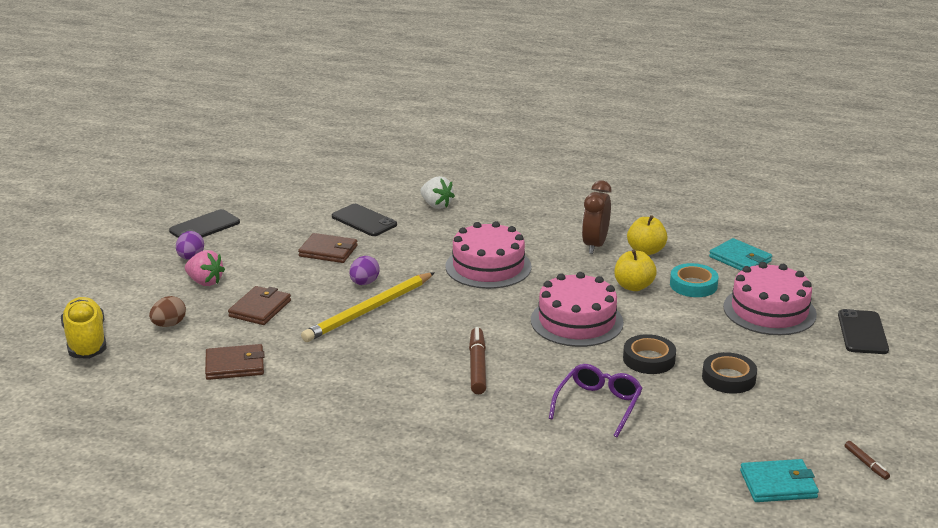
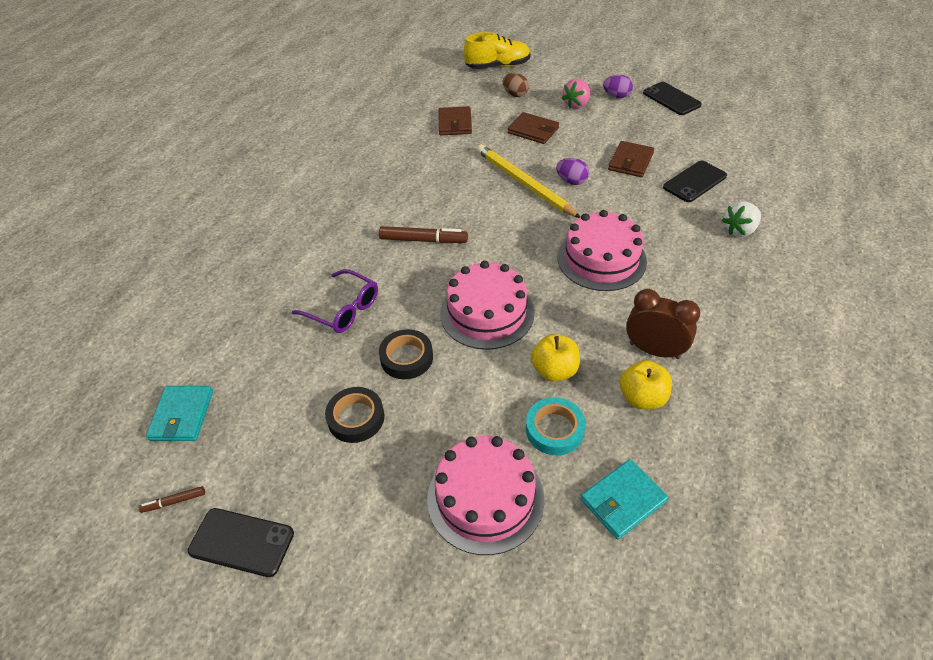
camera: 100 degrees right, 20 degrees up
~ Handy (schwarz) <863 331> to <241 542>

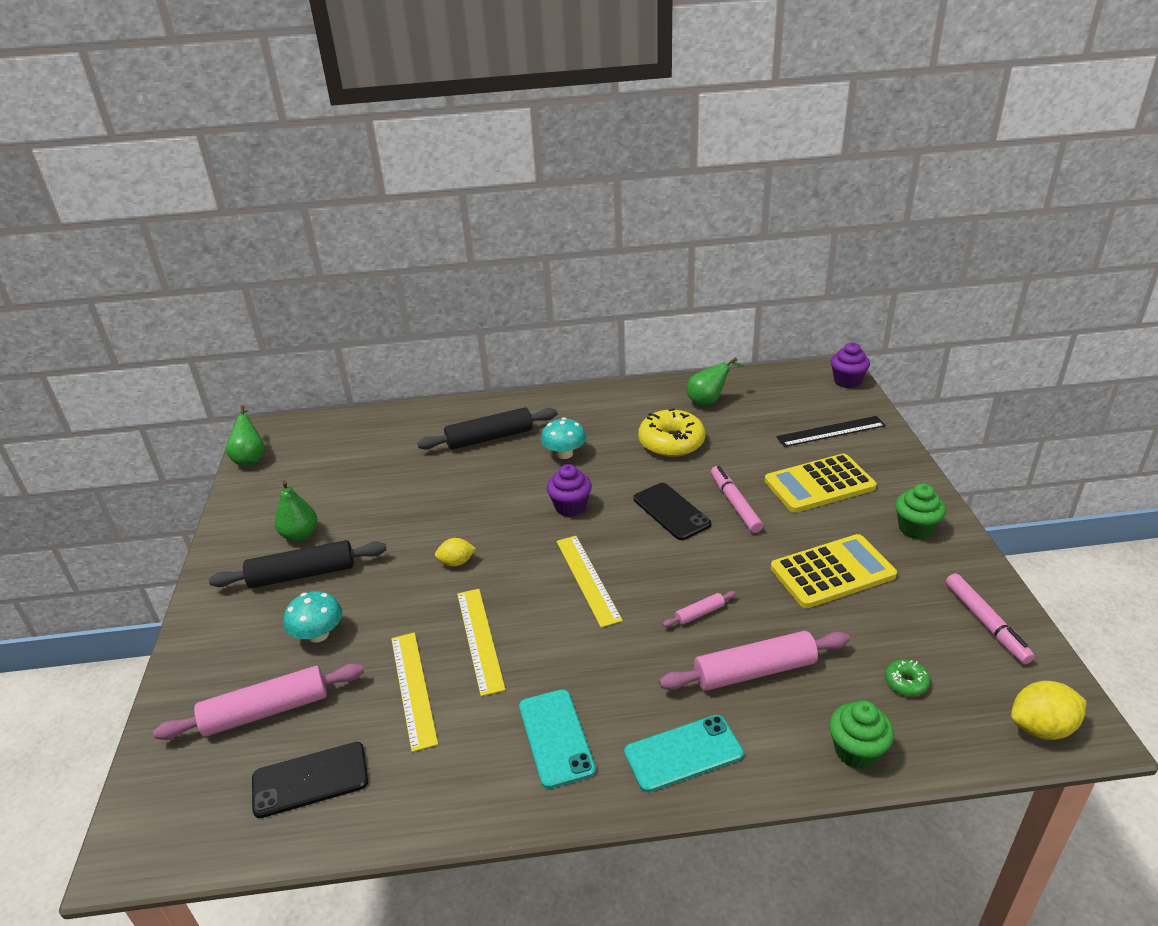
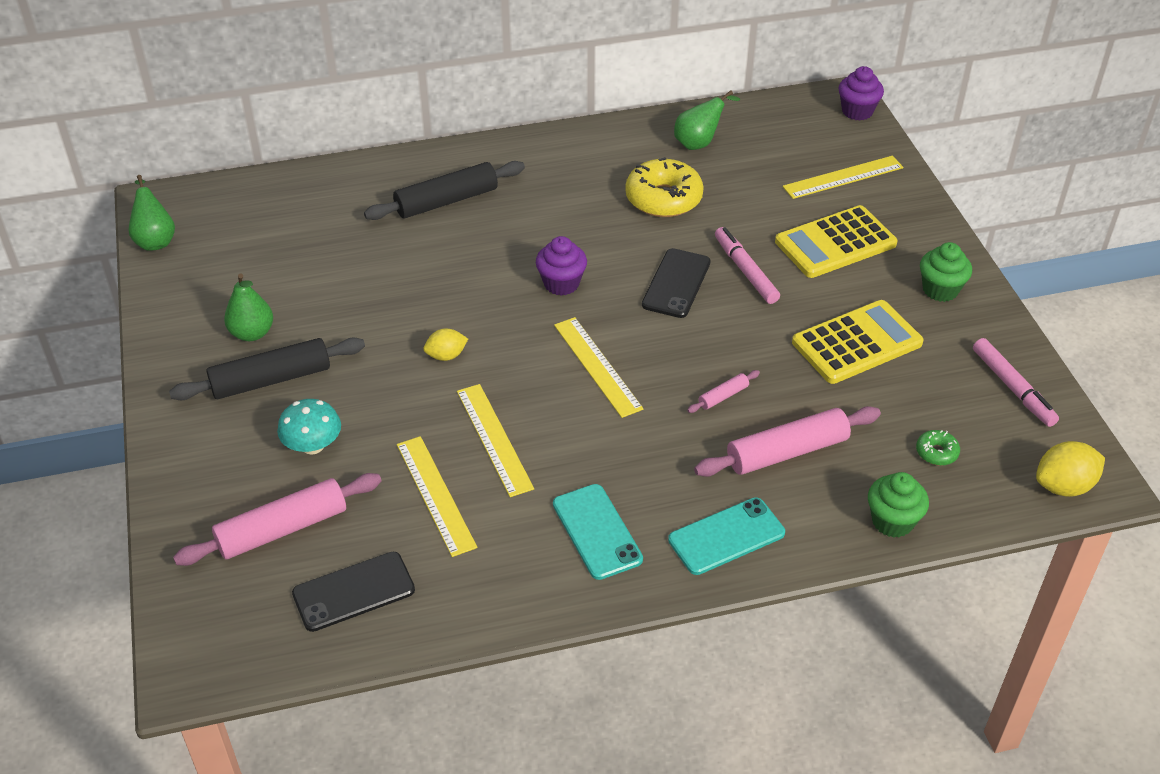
camera: 10 degrees left, 10 degrees up
~ Lineal (schwarz) <831 431> to Lineal (gelb) <843 177>
- Pilz (türkis) <563 438>
~ Handy (schwarz) <672 511> = <676 283> 60 degrees clockwise

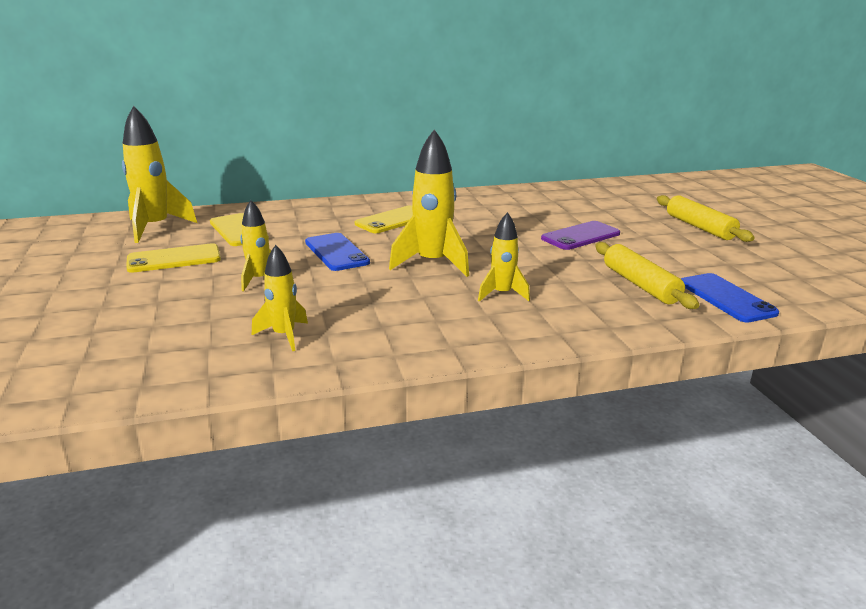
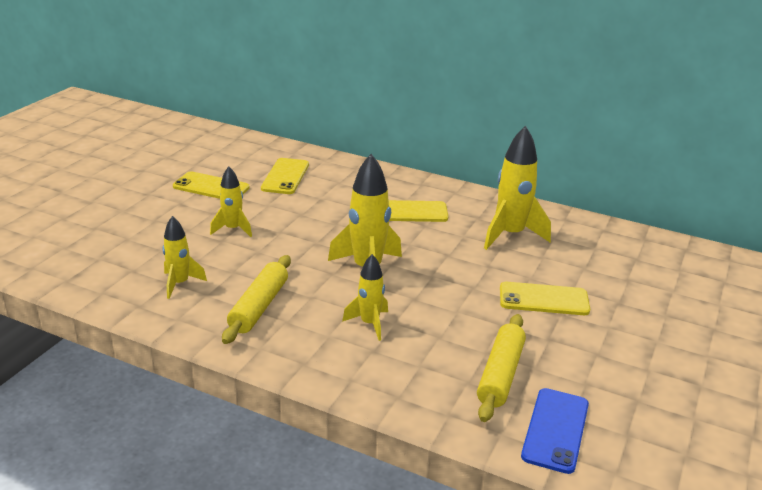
camera: 40 degrees right, 5 degrees up
~ Rakete (gelb) <159 174> to <517 188>
~ Nudelholz (gelb) <705 218> to <256 299>
~ Handy (lila) <580 235> to Handy (gelb) <545 298>
- Handy (blau) <337 252>

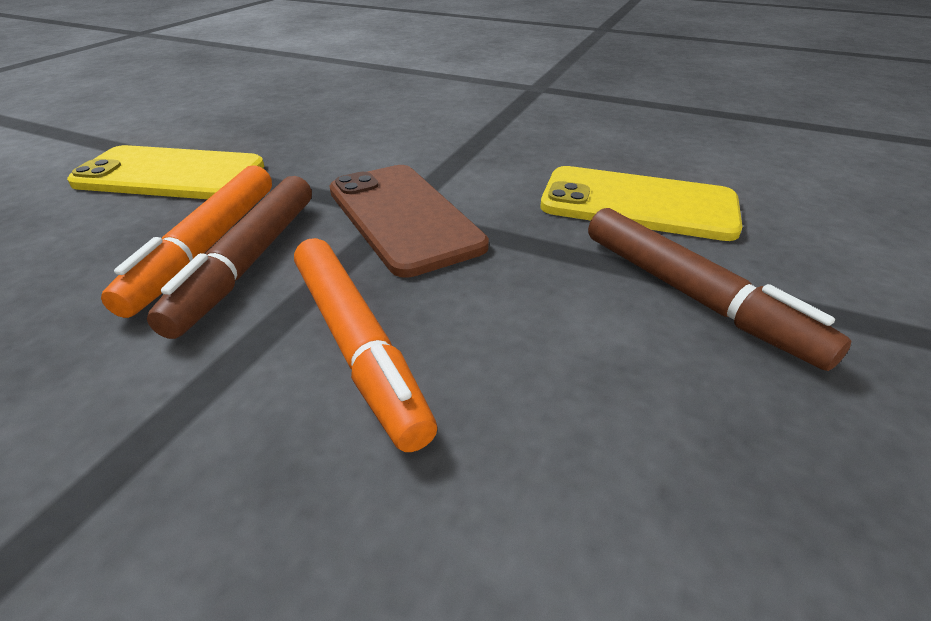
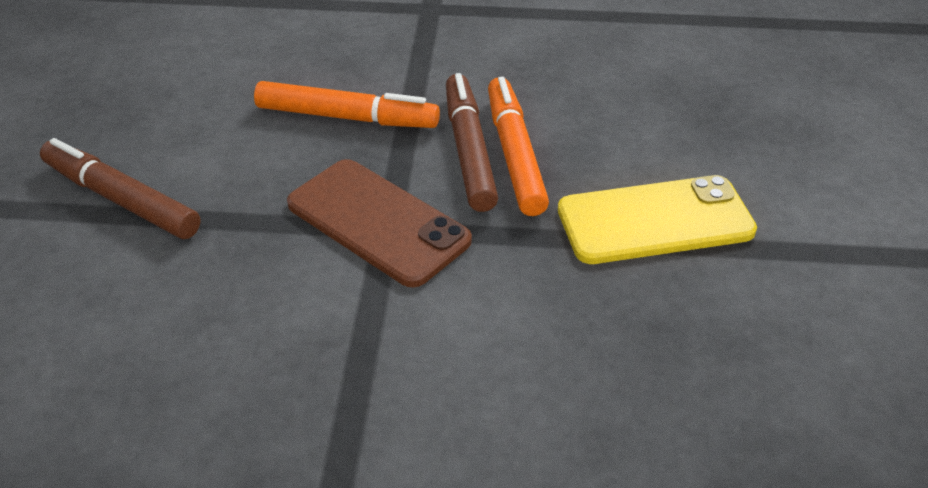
camera: 160 degrees right, 5 degrees up
- Handy (gelb) <641 203>
~ Filzstift (orange) <365 345> = <347 104> 150 degrees clockwise

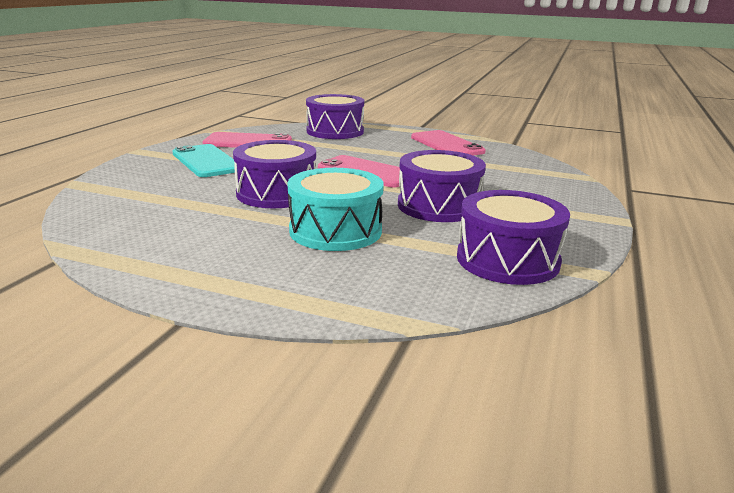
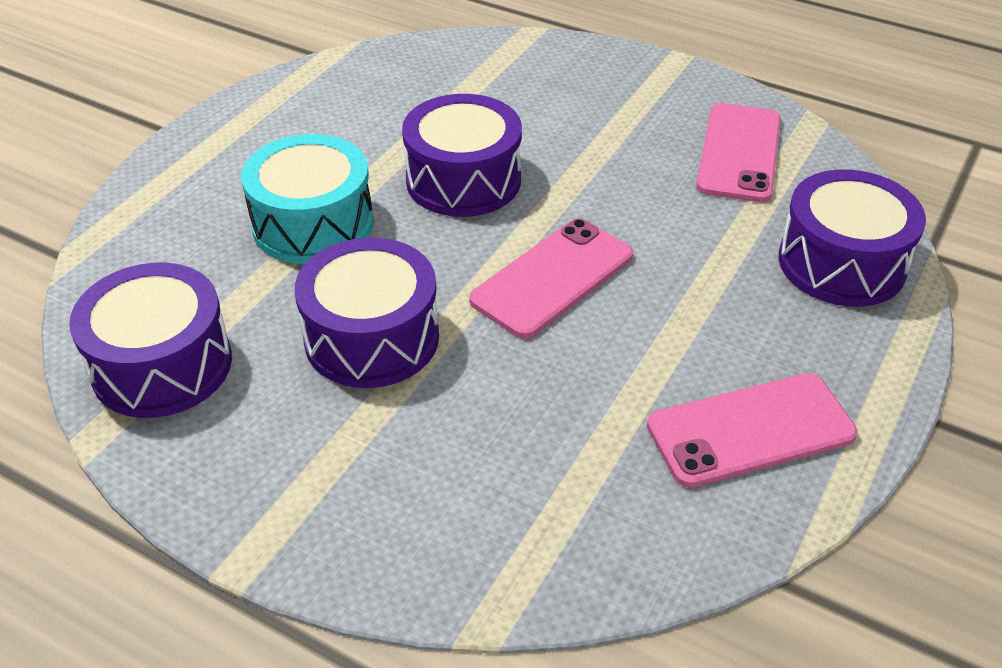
camera: 100 degrees right, 20 degrees up
- Handy (türkis) <203 160>

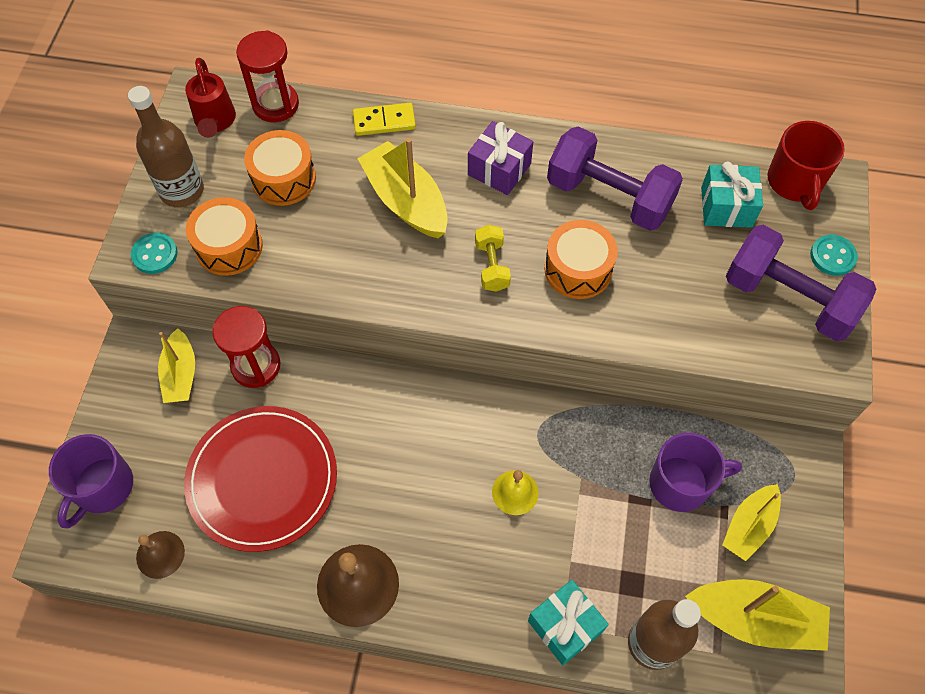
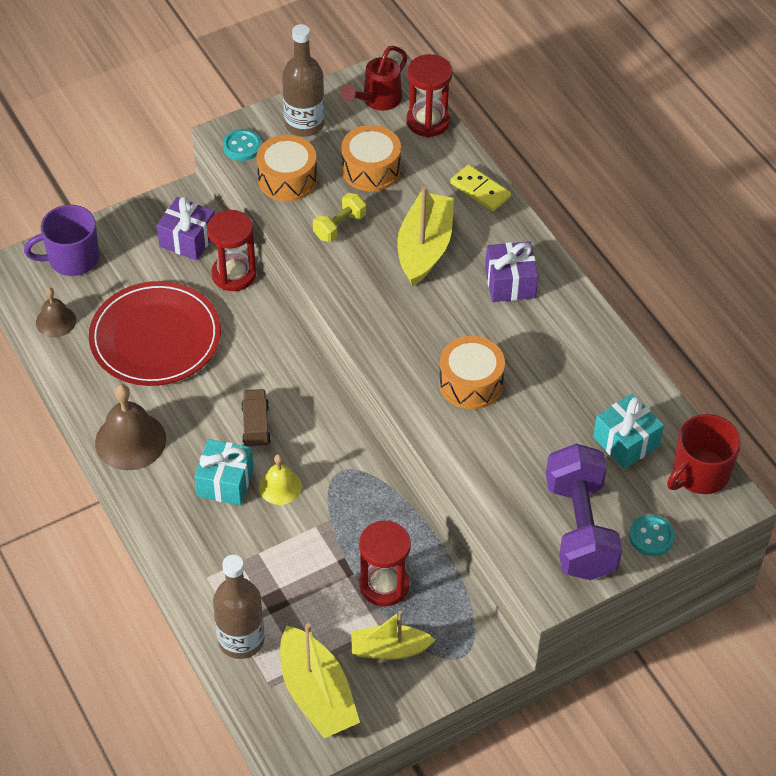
camera: 50 degrees right, 10 degrees down
- Hantel (lila) <615 178>
~ Hantel (gelb) <493 258> to <339 217>
~ Boot (gelb) <176 365> to Geschenk (lila) <186 228>
~ Tasse (lila) <695 472> to Sanduhr (rot) <385 563>
~ Geschenk (türkis) <568 622> to <224 472>
+ Lastwagen (braun) <256 418>

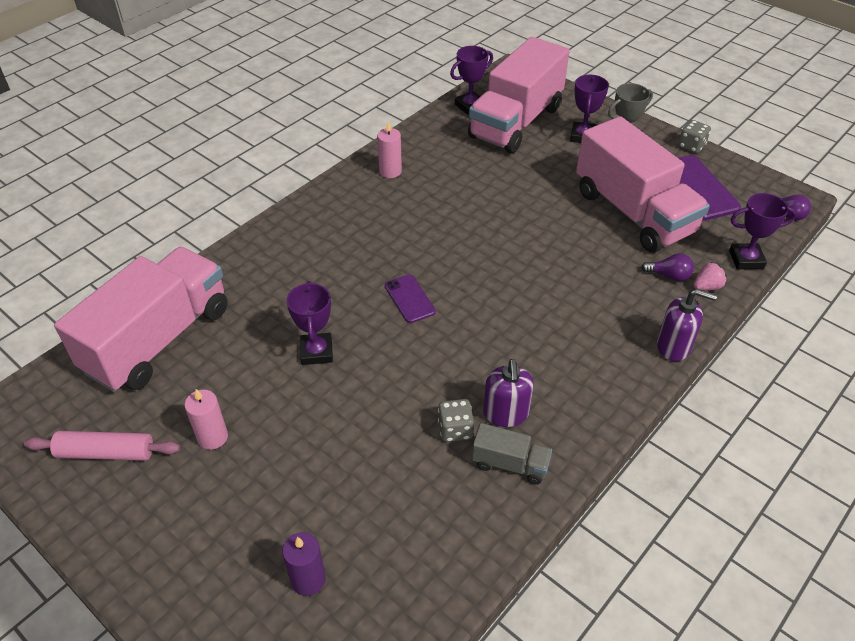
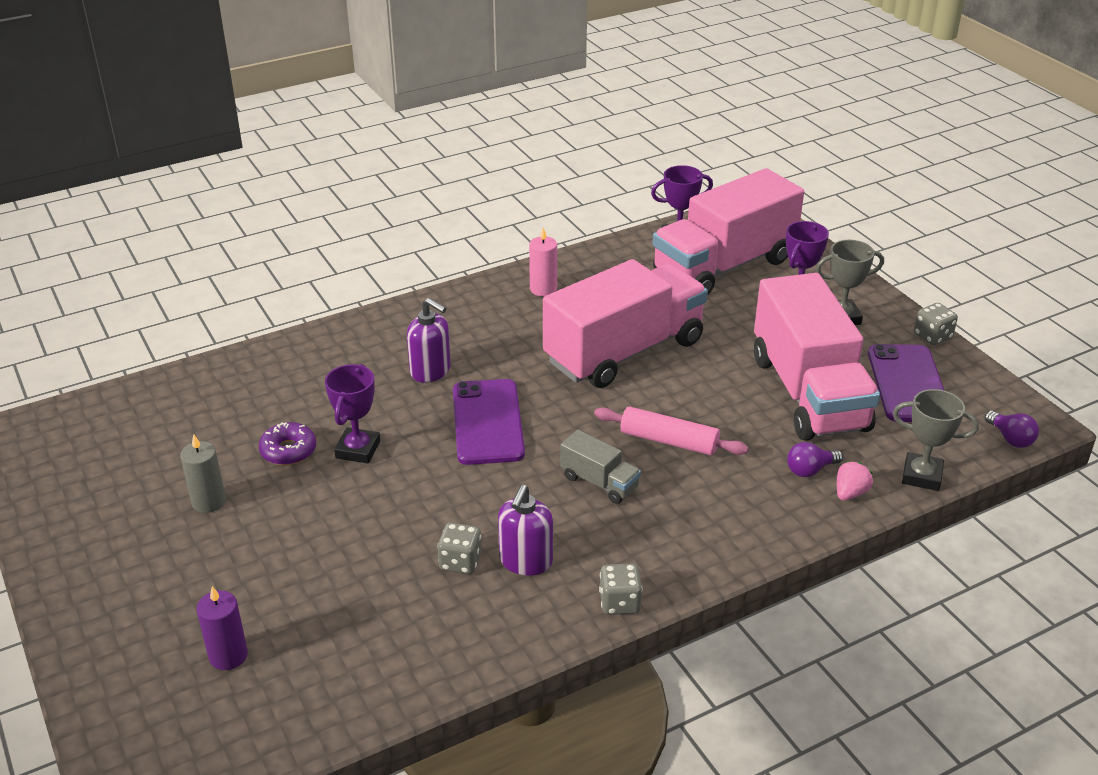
camera: 20 degrees right, 10 degrees down
~ Pokal (lila) <762 231> to Pokal (grau) <936 440>
~ Lastwagen (rosa) <141 319> to <625 323>
~ Glühbirne (lila) <667 267> = <815 459> 120 degrees clockwise
~ Erdbeere (rosa) <710 276> = <855 481> 45 degrees counterclockwise
~ Handy (lila) <410 298> = <489 422> x1.73
~ Seifenspender (lila) <687 325> to <429 340>
~ Kerze (rosa) <206 419> to Kerze (grau) <203 474>
~ Lastwagen (grau) <512 453> to <600 467>
~ Nudelholz (rosa) <102 446> to <671 431>
+ Donut (lila) <287 443>
+ Spielwürfel (grau) <620 589>

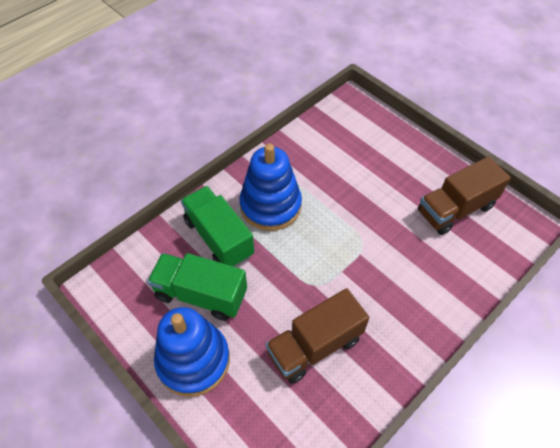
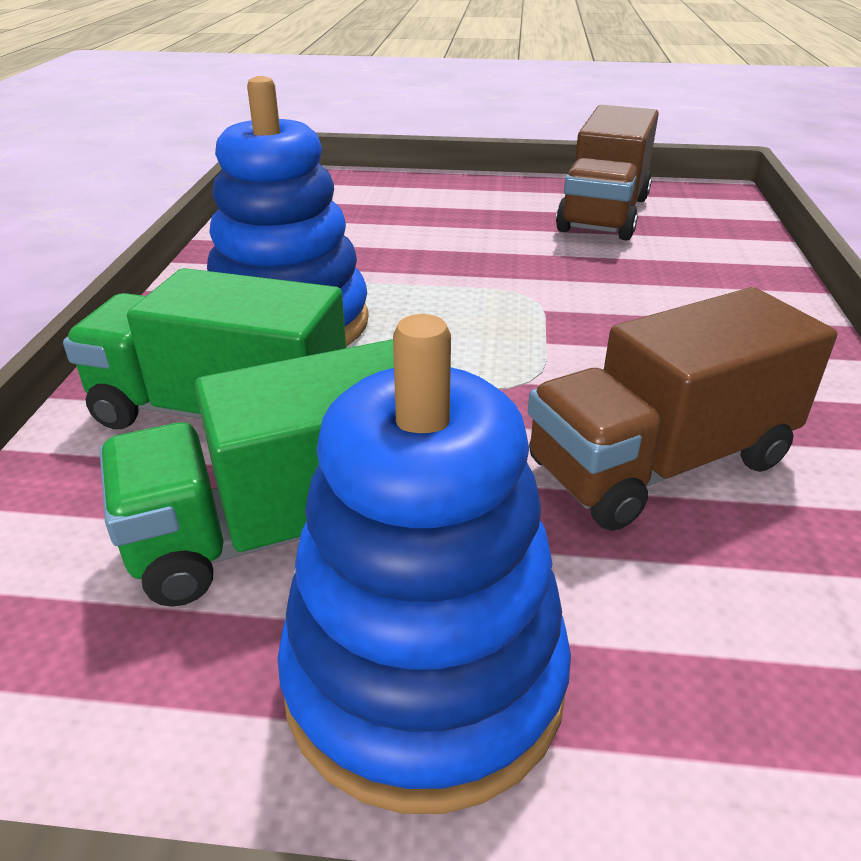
camera: 40 degrees left, 20 degrees down
~ Lastwagen (braun) <317 336> = <682 409> 45 degrees clockwise

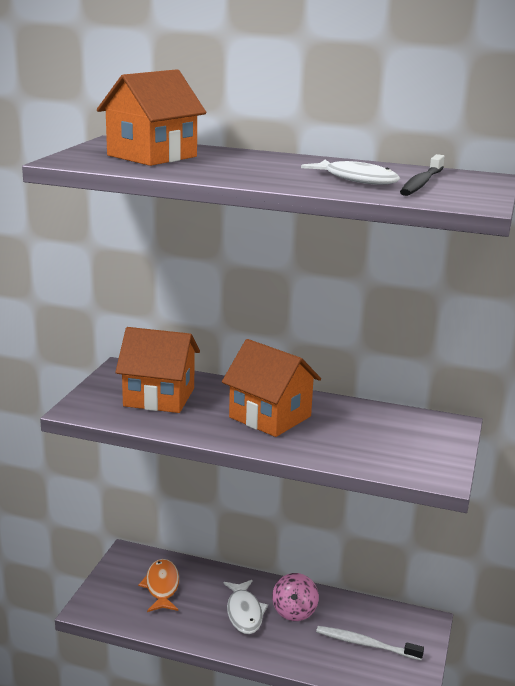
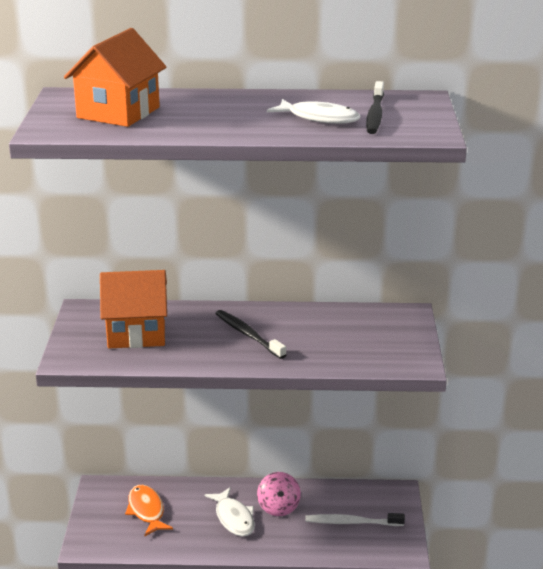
camera: 15 degrees left, 5 degrees up
~ Haus (orange) <271 388> to Zahnbürste (schwarz) <250 334>

